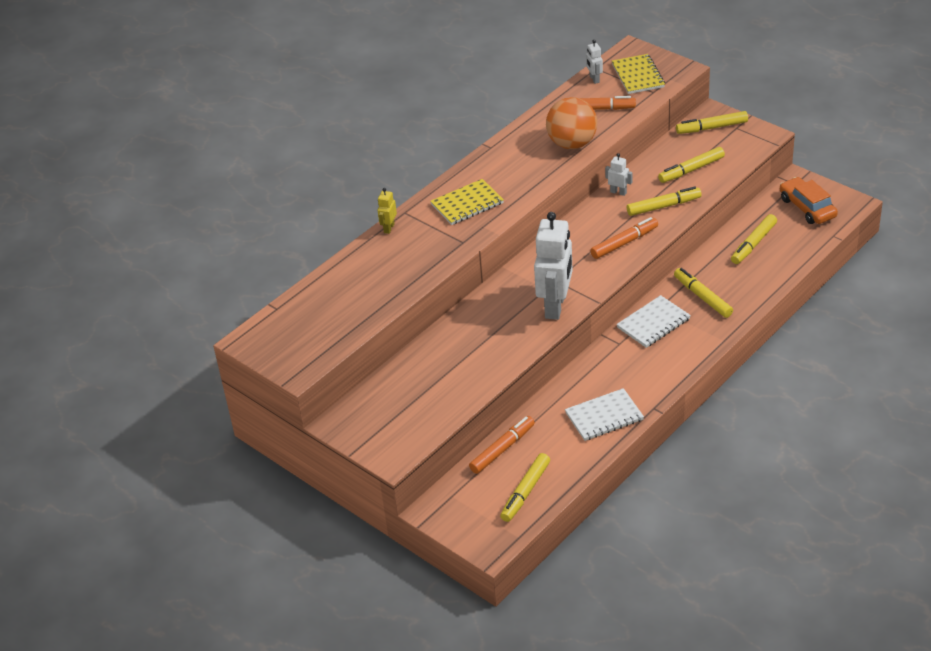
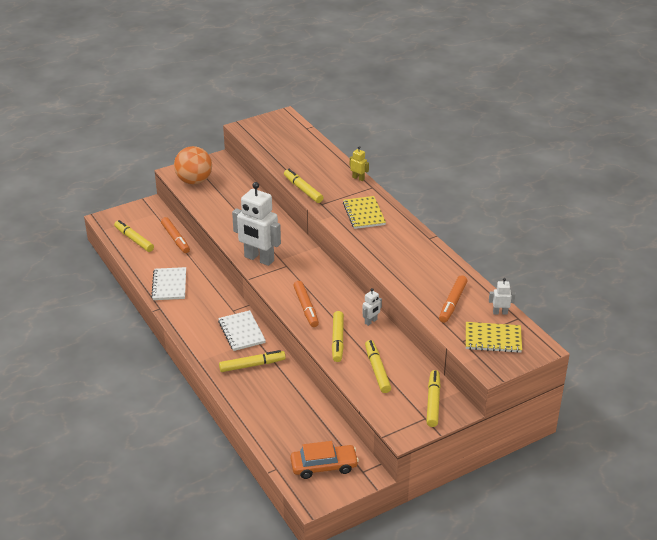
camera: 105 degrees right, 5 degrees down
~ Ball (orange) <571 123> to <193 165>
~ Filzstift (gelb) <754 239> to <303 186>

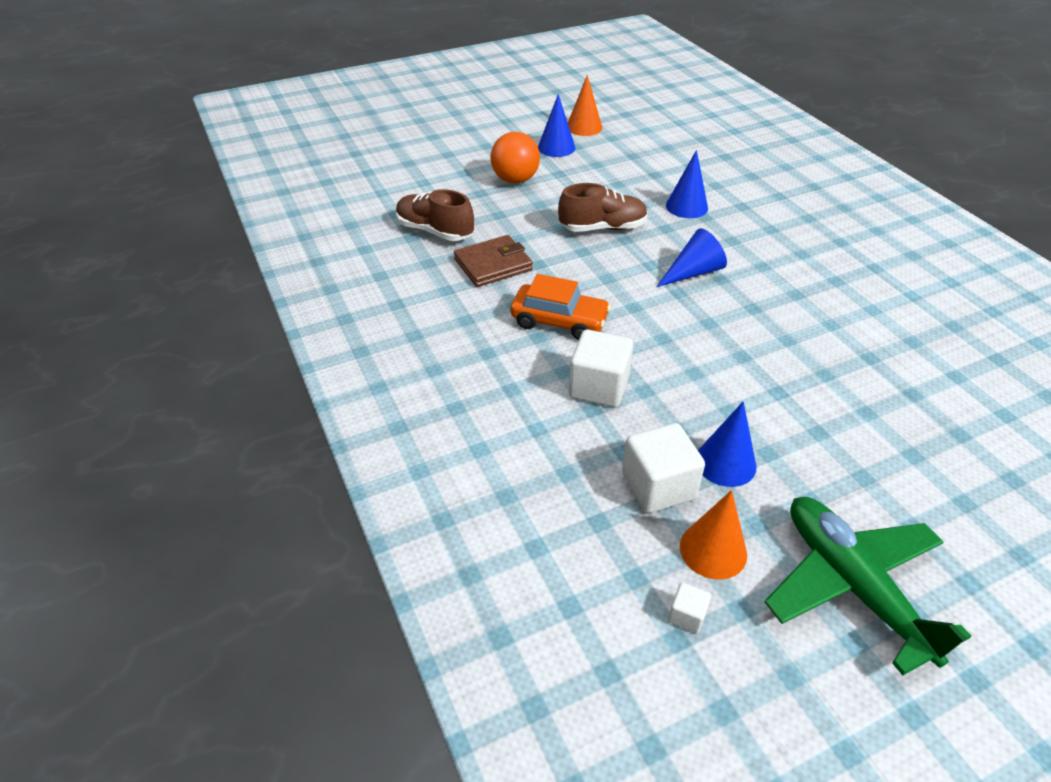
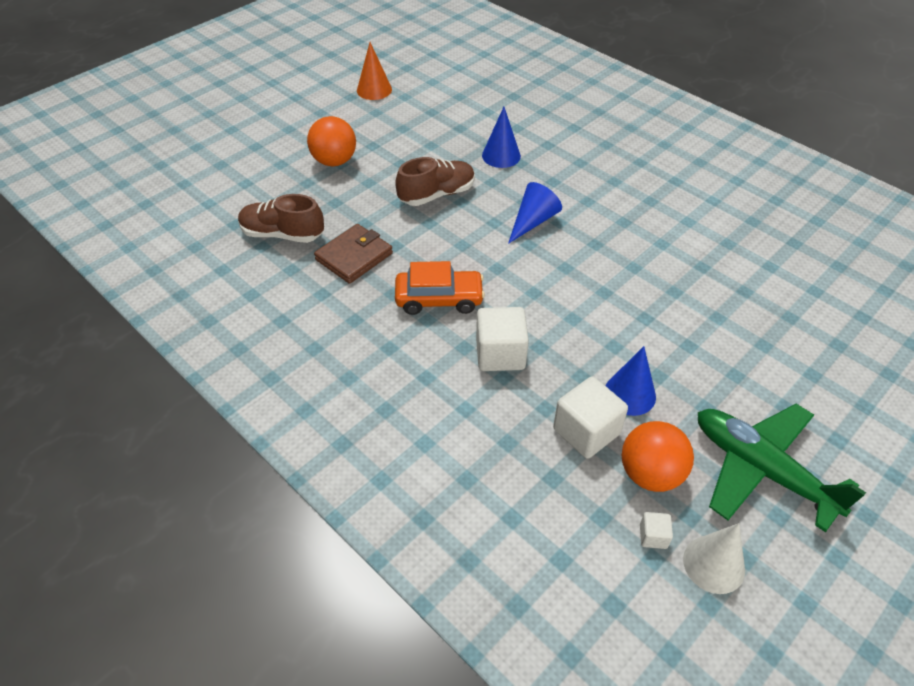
camera: 20 degrees left, 5 degrees up
- Kegel (blau) <556 125>
~ Kegel (orange) <713 535> to Ball (orange) <658 456>
+ Kegel (weiß) <714 558>

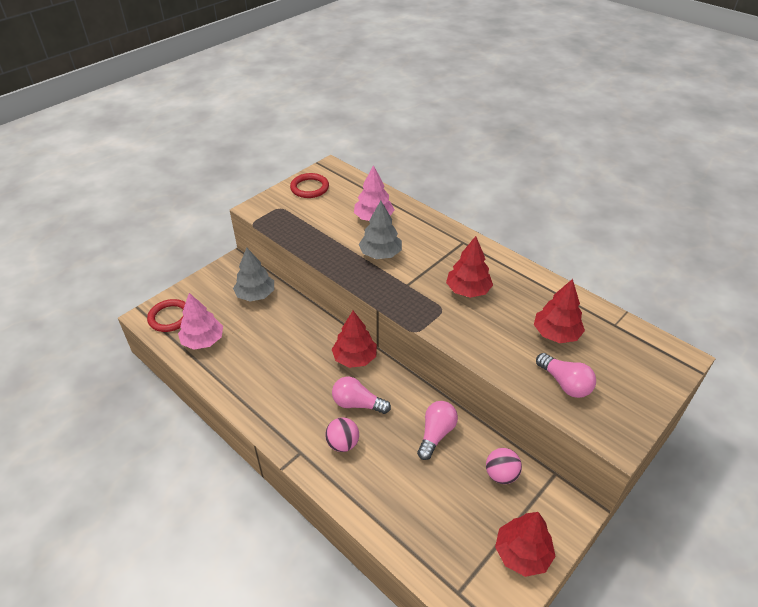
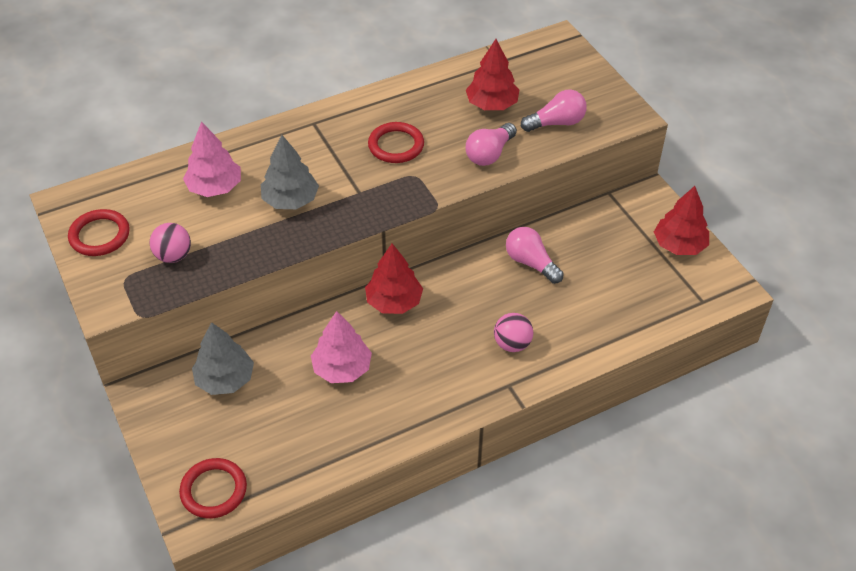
camera: 70 degrees left, 5 degrees up
~ Baum (rot) <469 267> to Ring (rot) <396 142>
~ Baum (rosa) <200 321> to <341 347>
~ Glühbirne (rosa) <361 395> to <491 144>
~ Ball (rosa) <504 466> to <170 243>

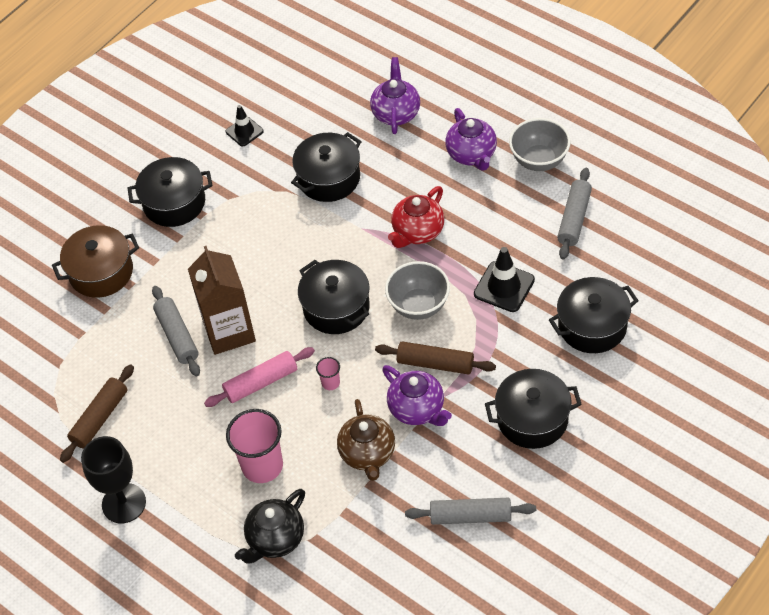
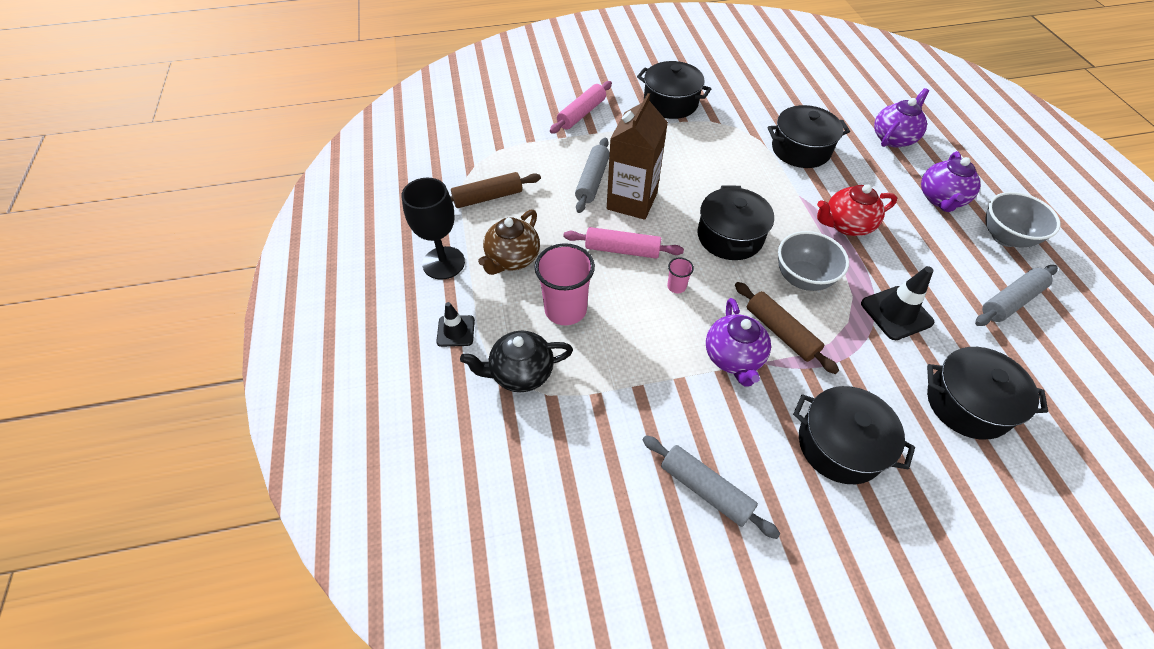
camera: 35 degrees right, 0 degrees up
~ Leitkegel (schwarz) <245 125> to <455 324>
~ Kochtopf (braun) <95 261> to Nudelholz (rosa) <581 107>
~ Teekanne (braun) <366 440> to <509 242>

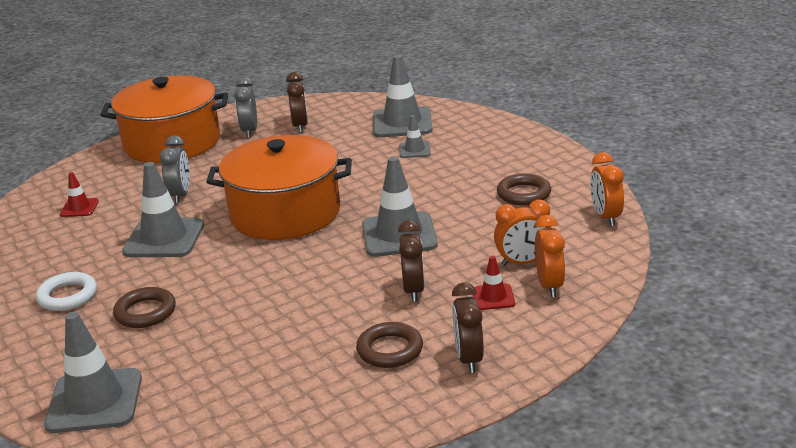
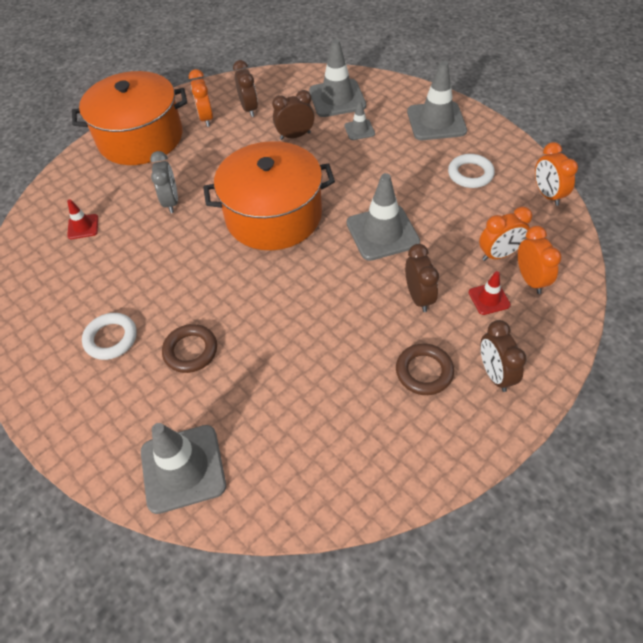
camera: 10 degrees left, 25 degrees up
~ Wecker (grau) <245 107> to Wecker (orange) <201 98>
~ Leitkegel (grau) <163 209> to <437 100>
~ Ring (braun) <524 189> to Ring (weiß) <471 171>
+ Wecker (braun) <293 115>

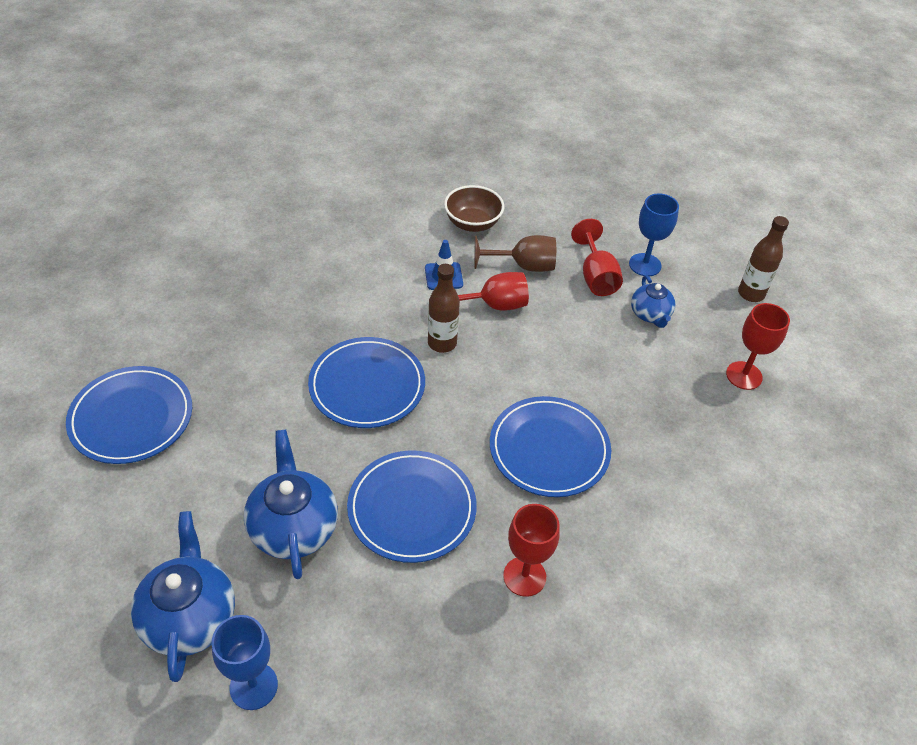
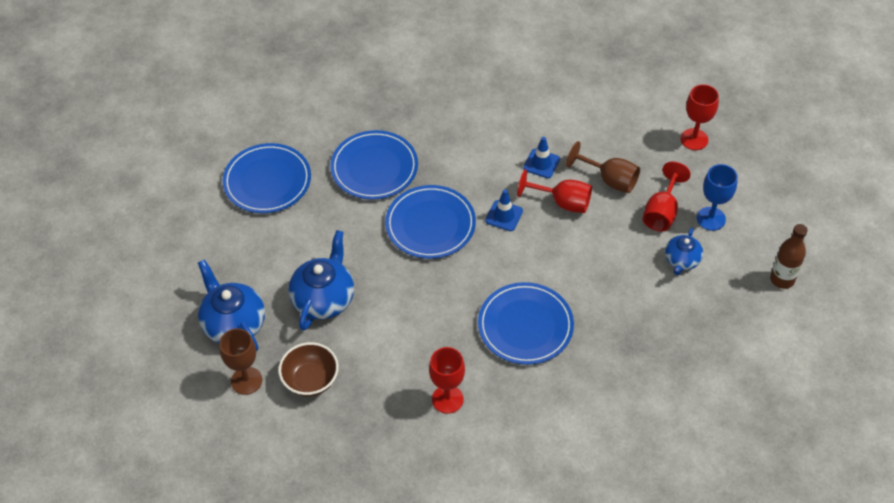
camera: 35 degrees right, 5 degrees up
~ Schüssel (braun) <474 208> to <308 369>
~ Flasche (braun) <444 308> to Leitkegel (blau) <504 210>
~ Kelch (rot) <758 346> to <700 117>
~ Teller (blau) <412 506> to <374 165>
~ Teekanne (blau) <183 596> = <231 305> 60 degrees counterclockwise
~ Kelch (blau) <245 662> to Kelch (braun) <240 361>

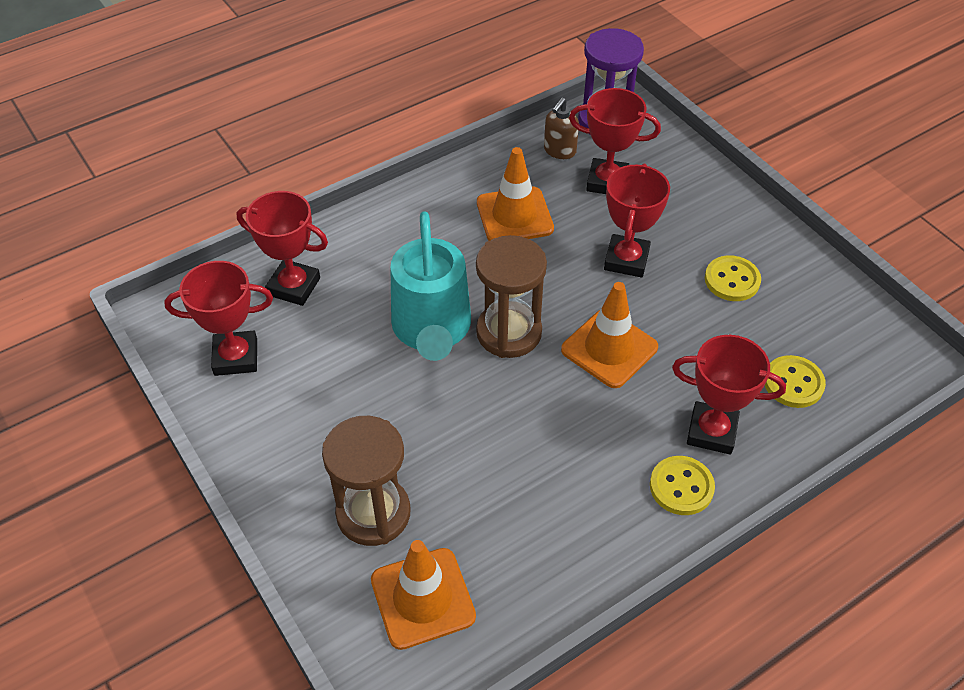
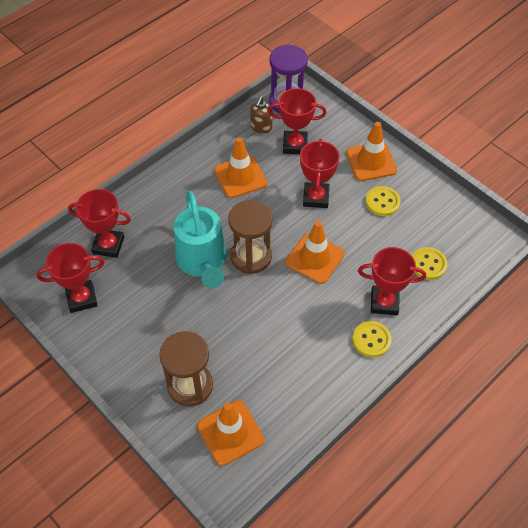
camera: 10 degrees left, 5 degrees up
+ Leitkegel (orange) <371 151>

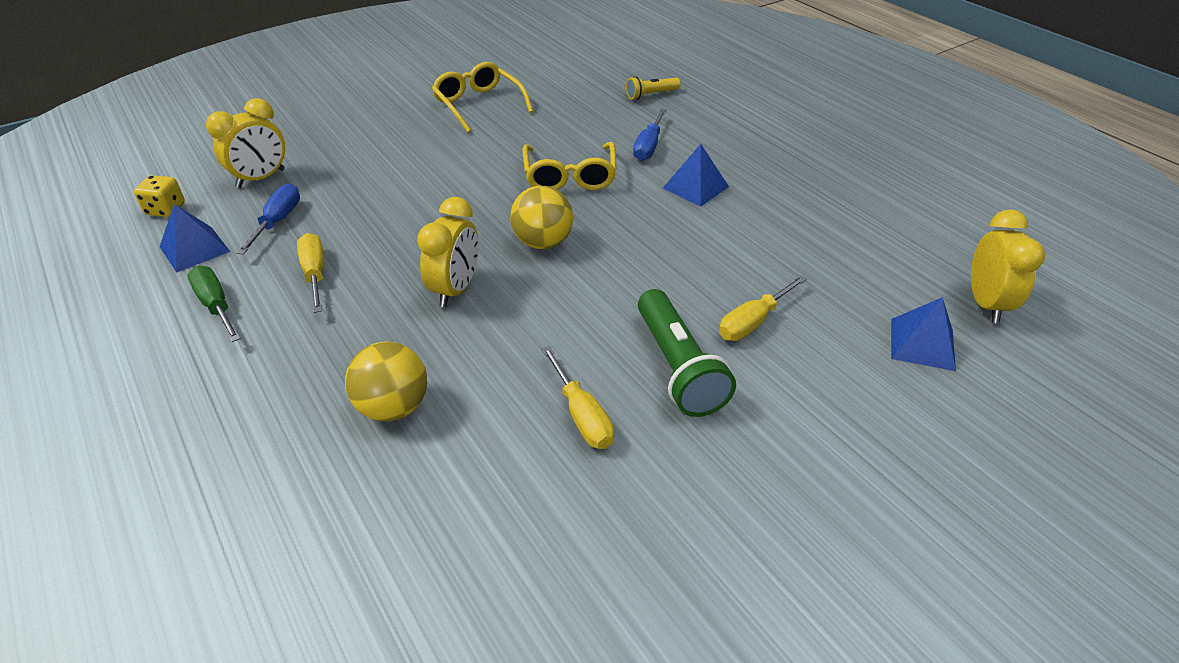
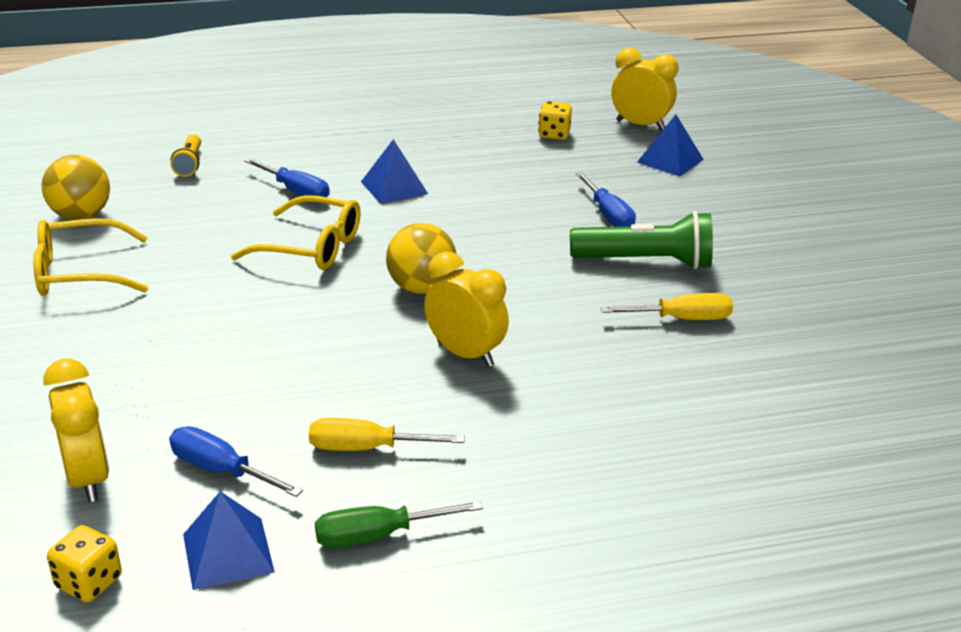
camera: 70 degrees left, 10 degrees down
~ Schraubenzieher (gelb) <763 308> to Schraubenzieher (blau) <605 199>
~ Ball (gelb) <386 382> to <76 187>
+ Spielwürfel (gelb) <555 120>

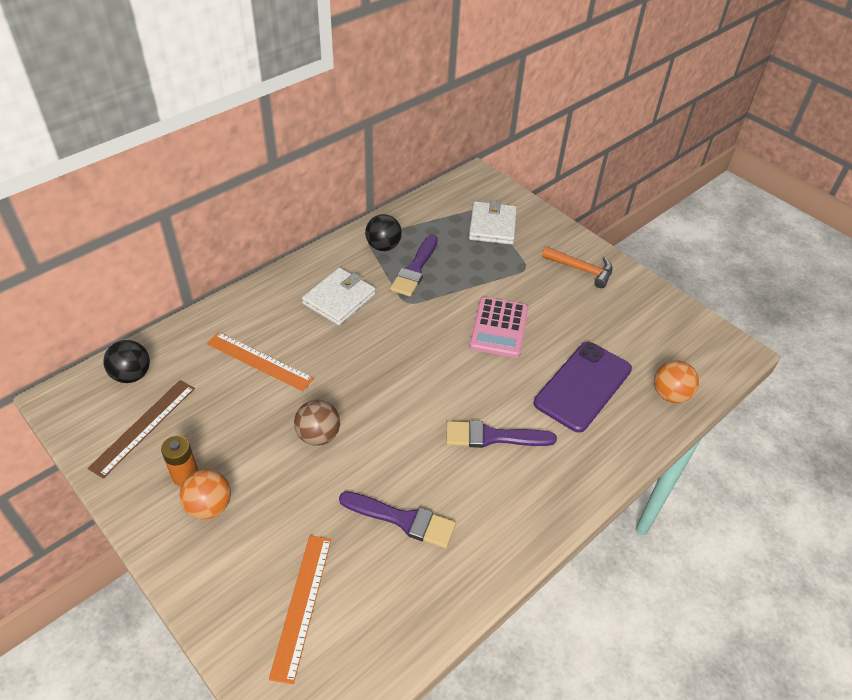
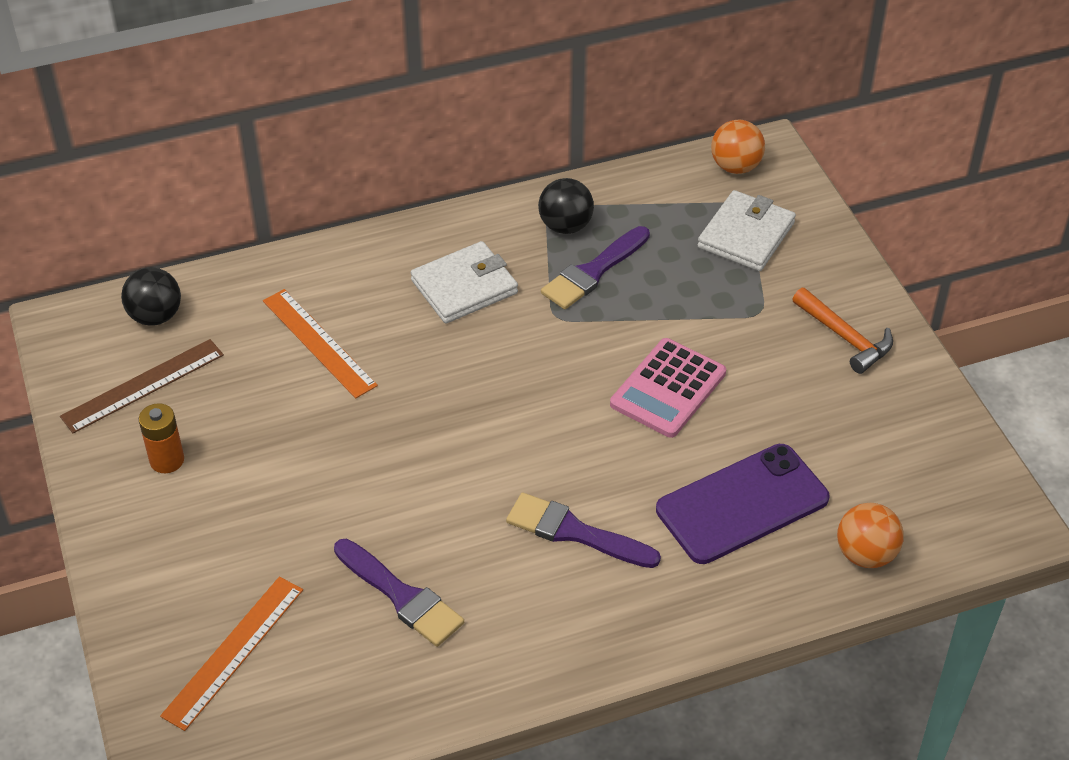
camera: 25 degrees right, 0 degrees up
- Ball (braun) <317 423>
~ Ball (orange) <205 494> to <738 147>

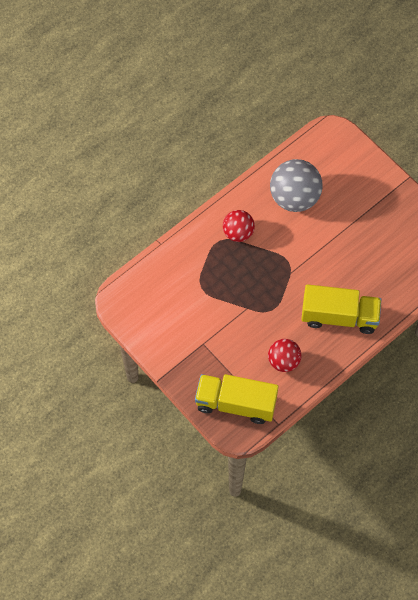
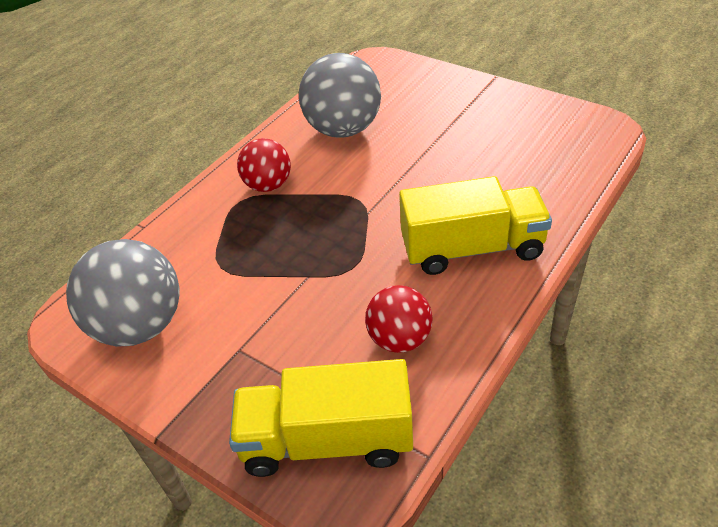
camera: 10 degrees left, 20 degrees down
+ Ball (grau) <123 292>

